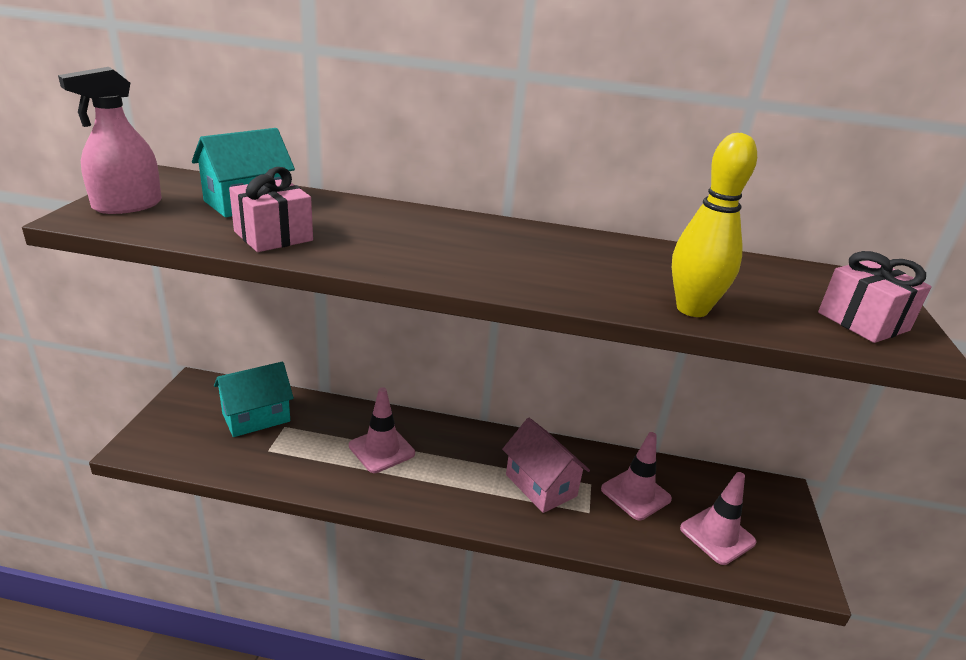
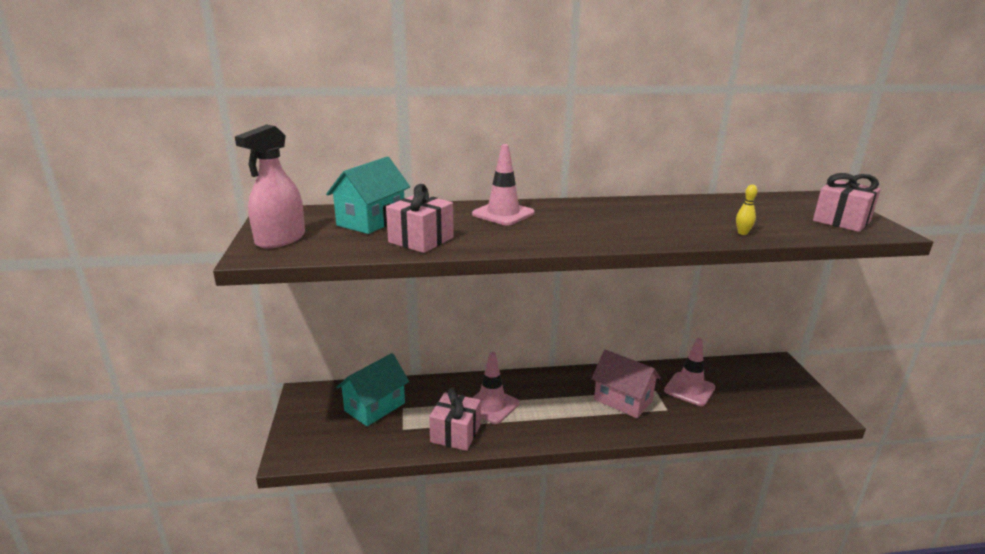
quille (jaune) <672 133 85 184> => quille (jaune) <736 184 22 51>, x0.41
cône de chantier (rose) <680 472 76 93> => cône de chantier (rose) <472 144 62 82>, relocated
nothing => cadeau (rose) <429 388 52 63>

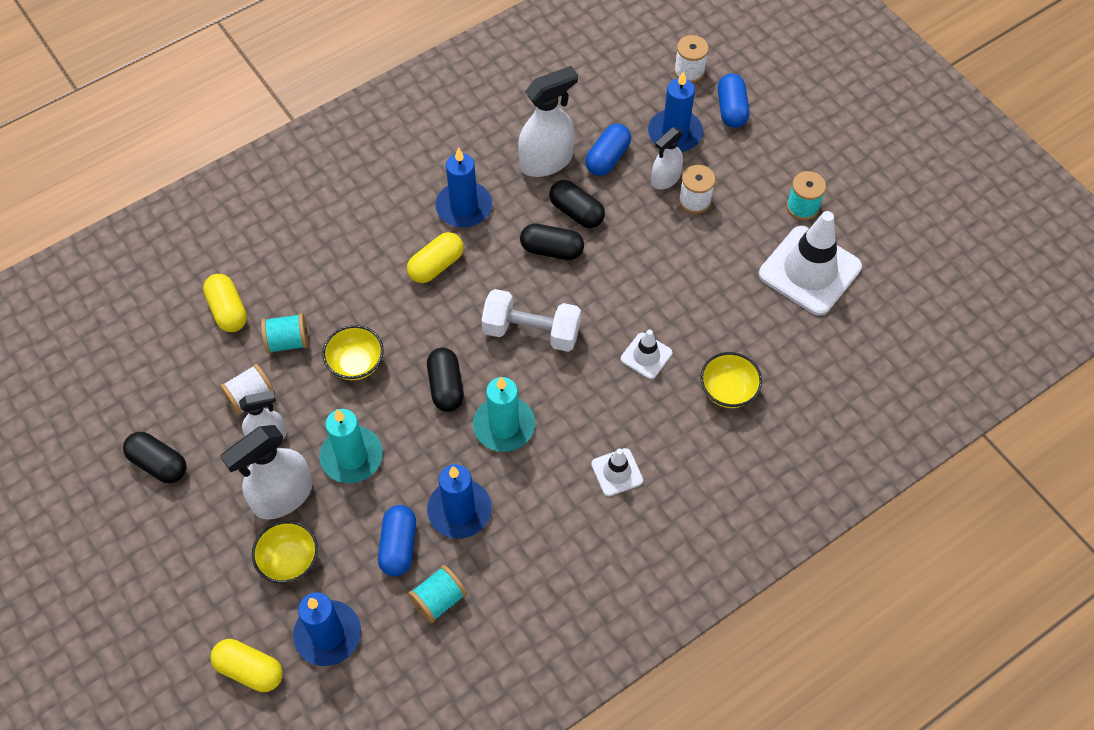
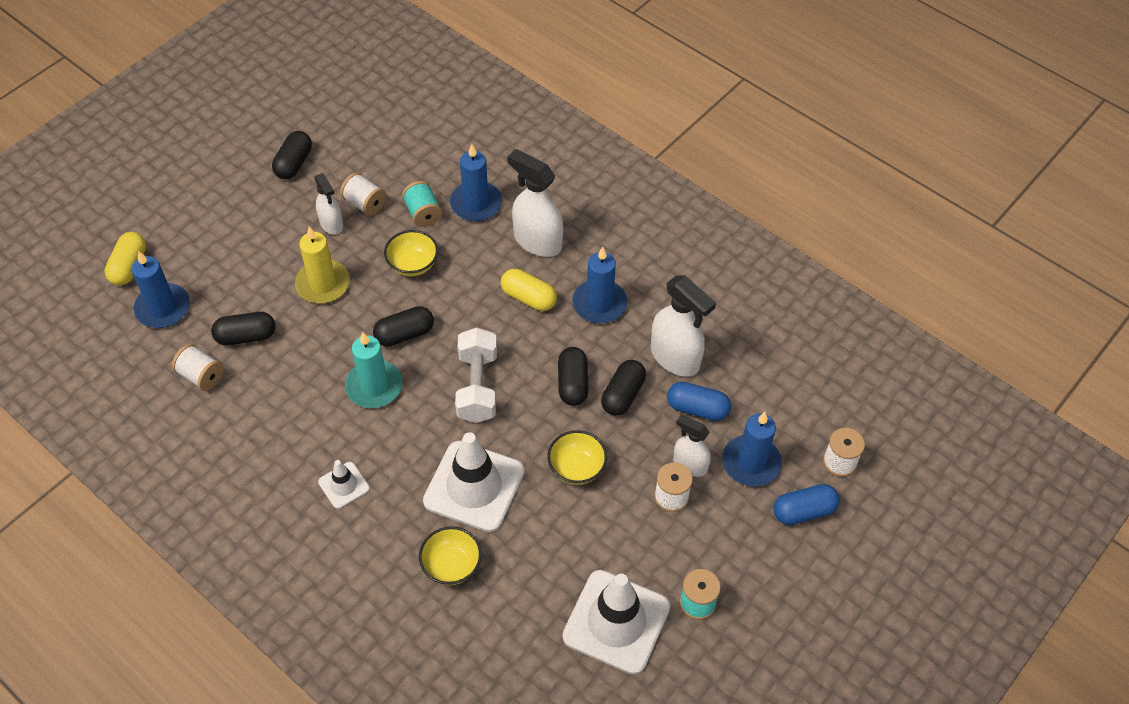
gélule (jaune) <203 274 44 58> => nothing
cône de chantier (blanc) <621 330 51 49> => cône de chantier (blanc) <423 432 102 100>, x2.05
bougie (turquoise) <320 409 63 74> => bougie (jaune) <295 226 55 78>
vaporisateur (blanc) <220 425 93 94> => vaporisateur (blanc) <507 149 56 108>, relocated
bougie (bleu) <427 464 65 75> => bougie (bleu) <450 144 52 77>, relocated
gélule (bleu) <378 505 38 71> => gélule (noir) <211 312 64 33>
bol (jaune) <252 521 66 62> => bol (jaune) <547 430 60 55>, relocated
bobine (turquoise) <408 565 59 58> => bobine (blanc) <172 344 52 47>

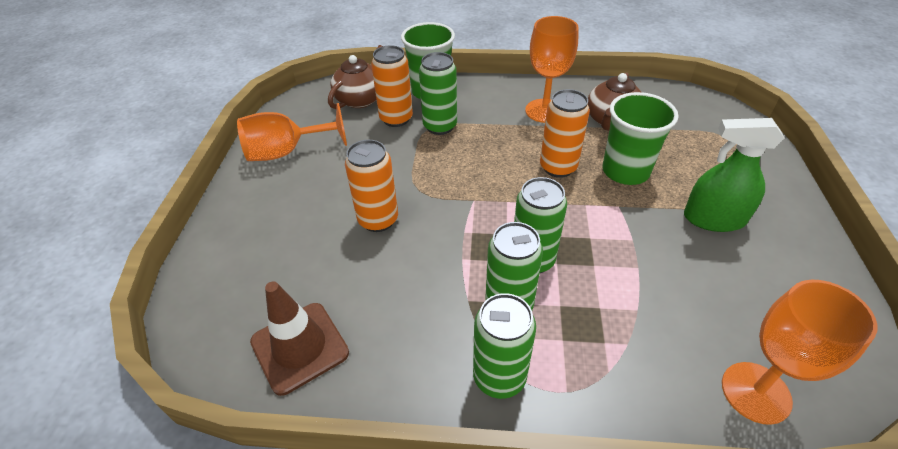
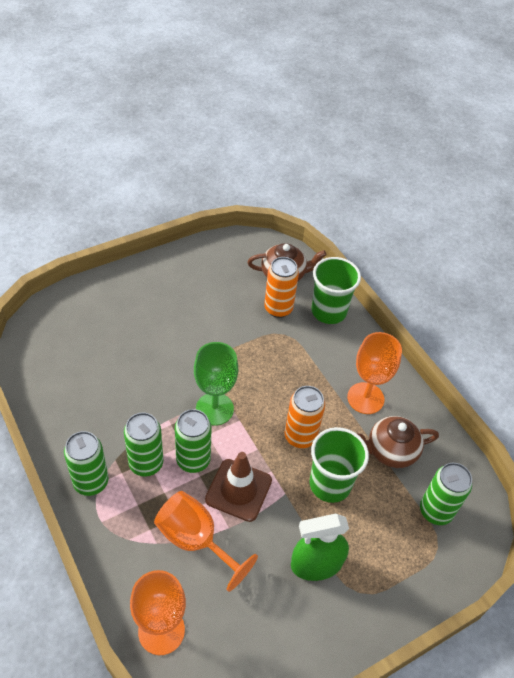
canette (vert) <419 52 38 83> => canette (vert) <420 463 52 62>, relocated
verre à pied (orange) <237 103 110 58> => verre à pied (orange) <154 491 104 101>, relocated
vaporisateur (vert) <684 118 101 114> => vaporisateur (vert) <291 514 58 67>, 75 degrees counterclockwise
canette (orange) <345 140 53 92> => nothing
cône de chantier (marron) <250 281 99 115> => cône de chantier (marron) <205 452 67 70>, relocated
nothing => verre à pied (vert) <194 342 44 84>

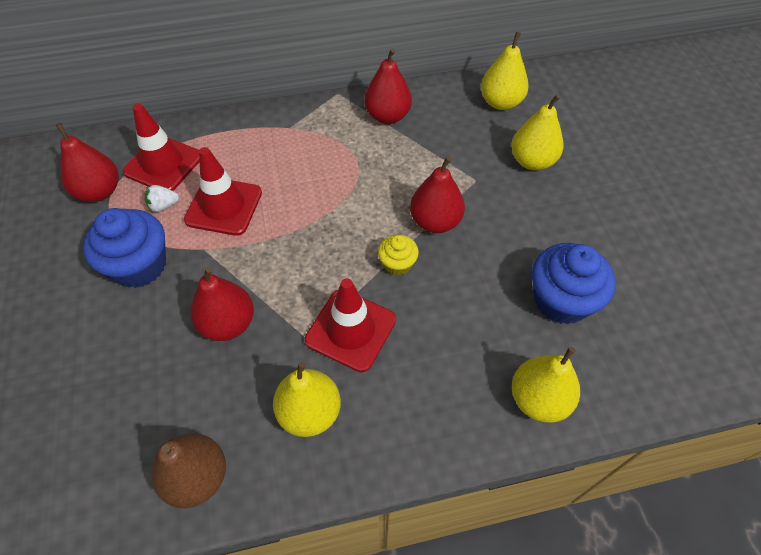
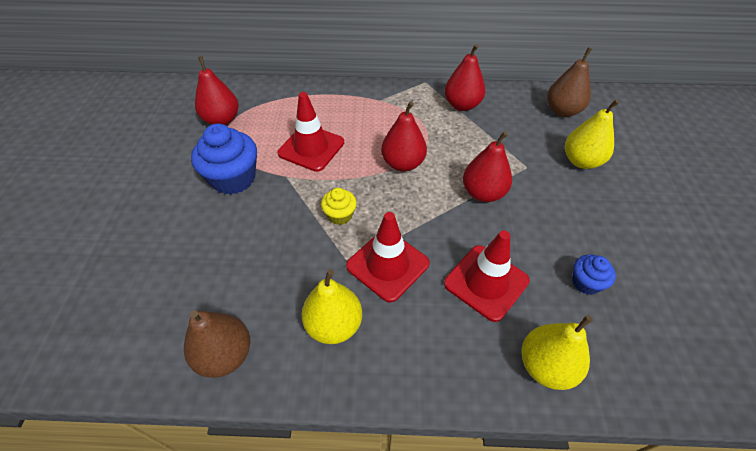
poire (jaune) <481 32 48 78> => poire (marron) <547 47 45 70>
cône de chantier (rouge) <123 104 77 87> => cône de chantier (rouge) <444 230 86 92>, relocated
fraise (blanc) <145 185 34 27> => nothing
muffin (jaune) <378 235 41 41> => muffin (jaune) <321 188 36 37>, relocated
muffin (bleu) <532 243 84 82> => muffin (bleu) <572 254 44 41>, x0.53
poire (rouge) <191 267 63 74> => poire (rouge) <381 101 46 71>, relocated

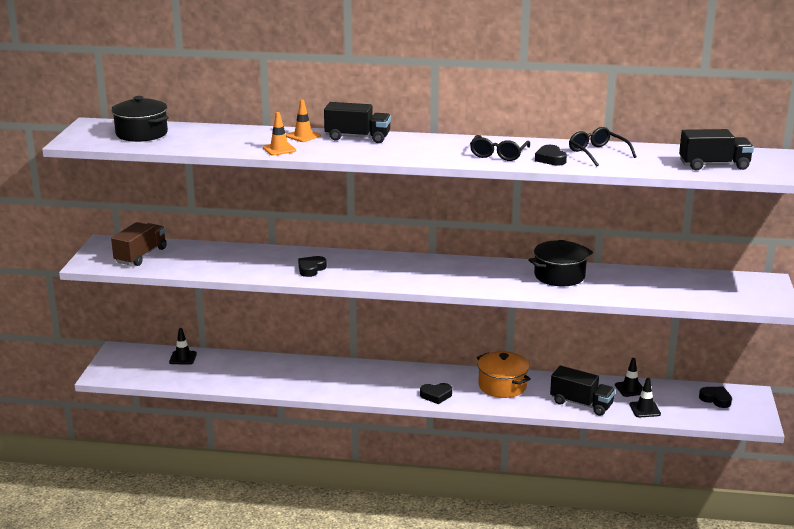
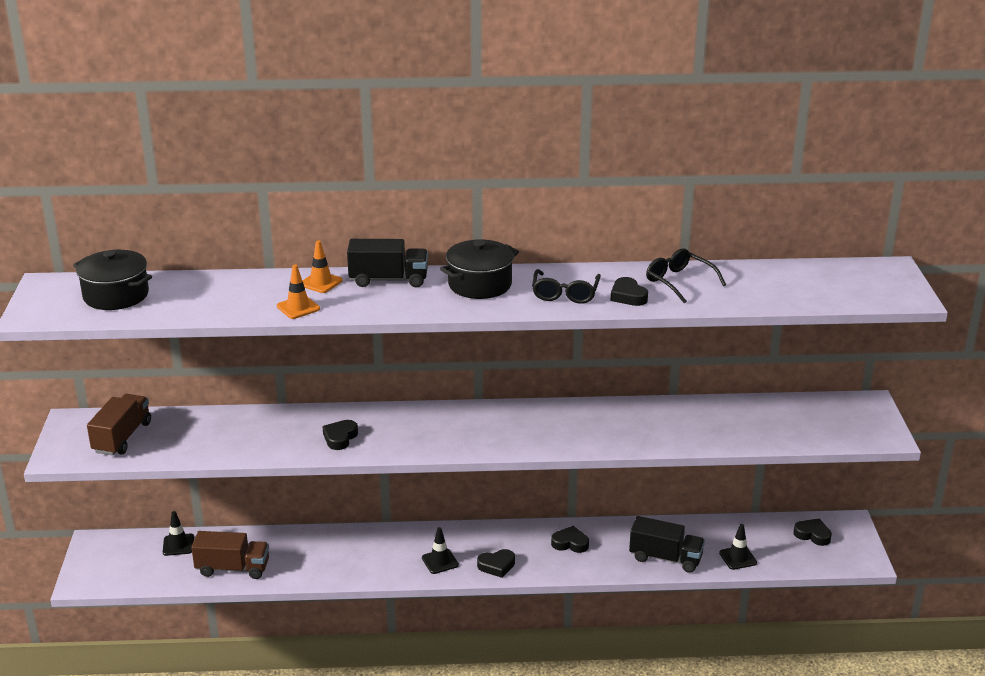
camion (noir) <679 129 75 42> => nothing
marmite (noir) <528 240 65 46> => marmite (noir) <440 239 79 60>, relocated
marmite (orange) <477 351 54 47> => cœur (noir) <551 526 38 27>
cône de chantier (noir) <615 358 28 39> => cône de chantier (noir) <422 527 37 47>, relocated
nothing => camion (marron) <191 531 78 48>

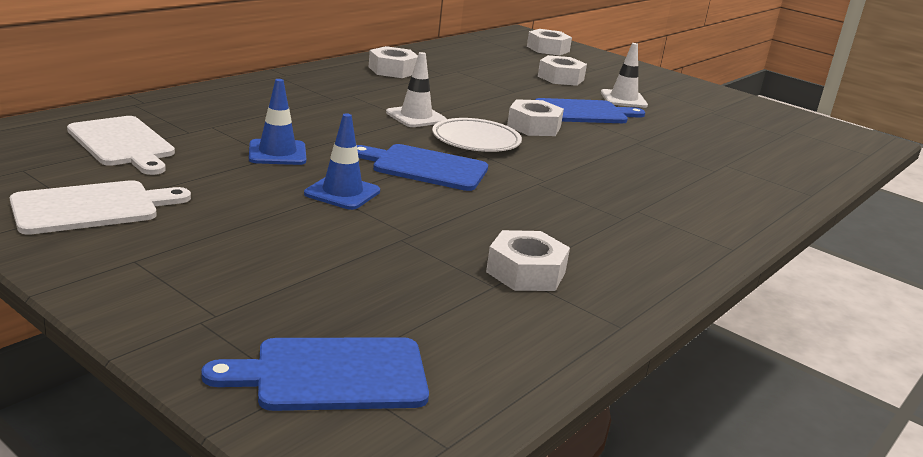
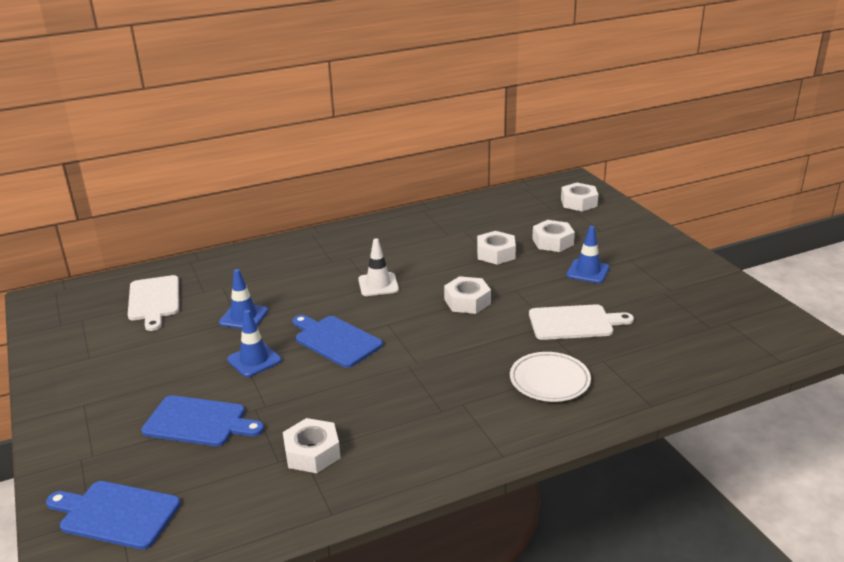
cône de chantier (blanc) <601 43 47 65> => cône de chantier (bleu) <566 226 43 57>
écrou (blanc) <369 46 49 32> => écrou (blanc) <477 231 39 34>, relocated
planche à découper (bleu) <535 98 110 25> => planche à découper (bleu) <141 395 123 51>, relocated
assiette (blanc) <432 118 90 34> => assiette (blanc) <510 352 81 50>, relocated
planche à découper (blanc) <10 180 181 55> => planche à découper (blanc) <529 304 105 36>, relocated

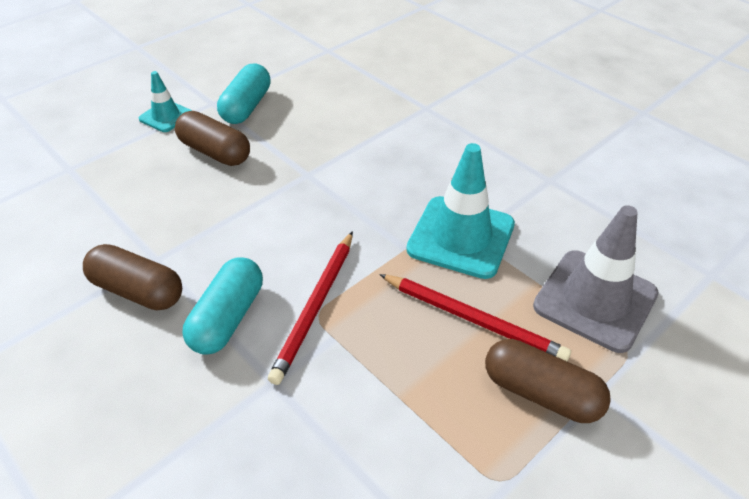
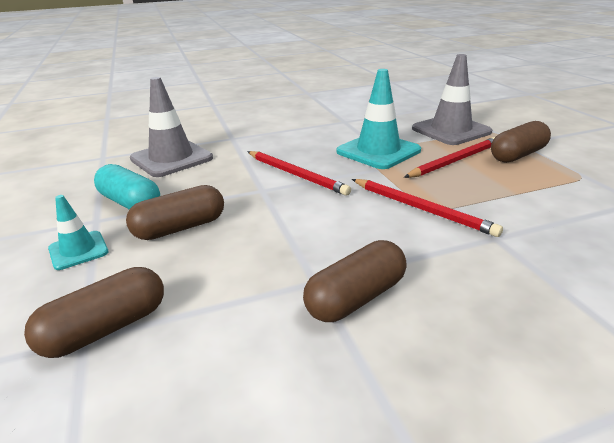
gélule (turquoise) <182 257 81 98> => nothing
nothing => cône de chantier (gris) <130 77 83 100>
nothing => crayon (rouge) <247 151 104 45>
nothing => gélule (marron) <24 267 140 91>

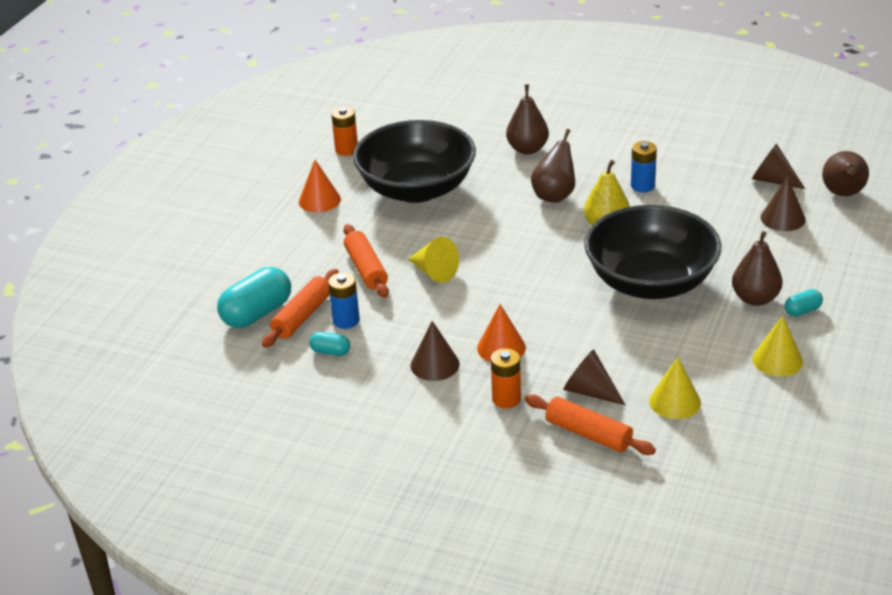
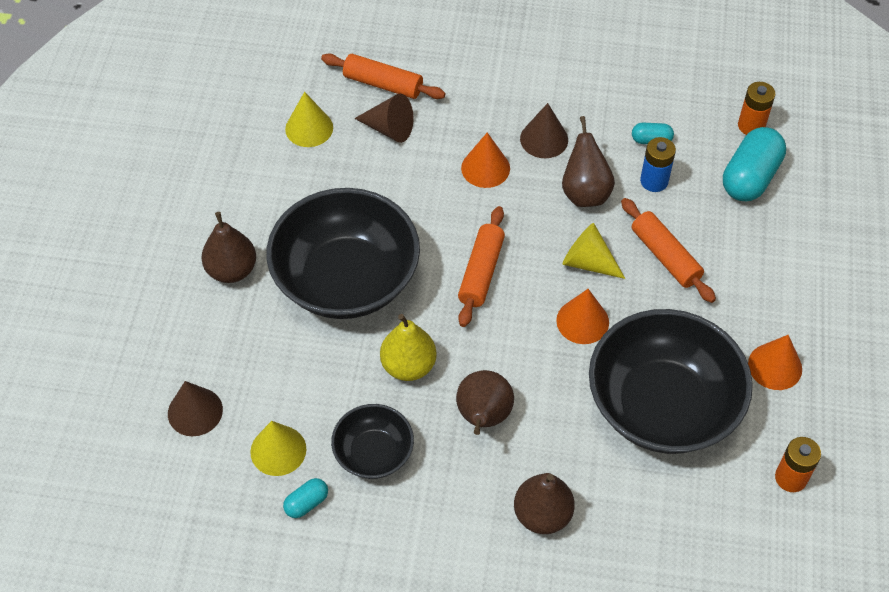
pile (bleu) <631 141 26 51> => bol (noir) <331 404 83 75>
cône (marron) <752 144 53 45> => nothing
poire (marron) <822 151 47 45> => poire (marron) <562 116 53 91>, relocated
rouleau à pâtisserie (orange) <262 269 77 79> => rouleau à pâtisserie (orange) <458 206 47 121>, relocated
gélule (turquoise) <785 289 38 28> => gélule (turquoise) <283 478 45 40>, relocated
cône (jaune) <752 315 51 62> => cône (jaune) <250 421 56 55>, relocated
pile (orange) <491 348 30 60> => pile (orange) <738 82 37 53>, relocated
nothing => cône (orange) <556 289 53 55>

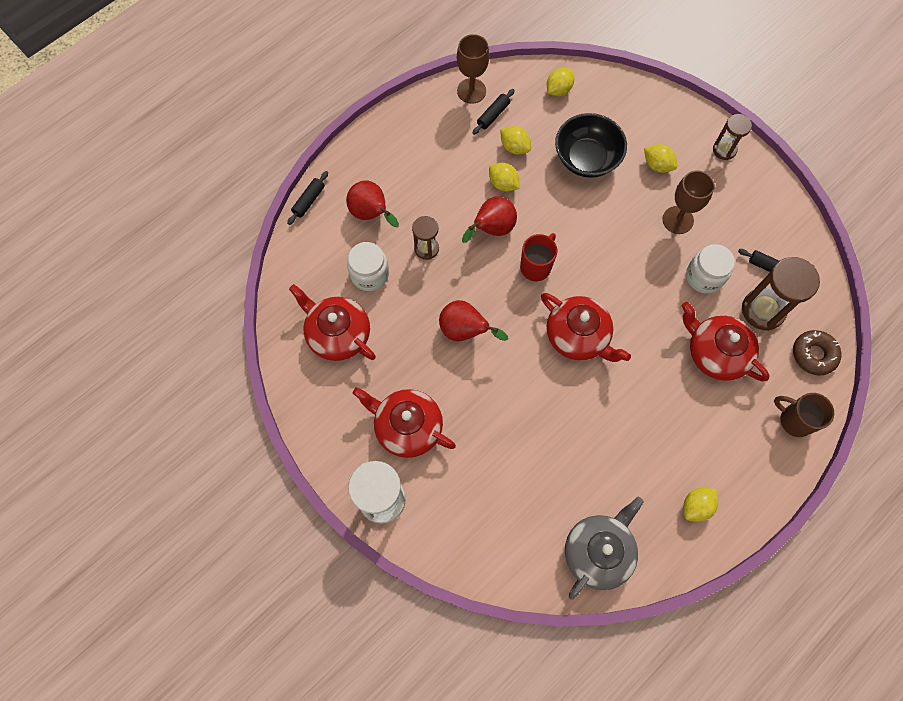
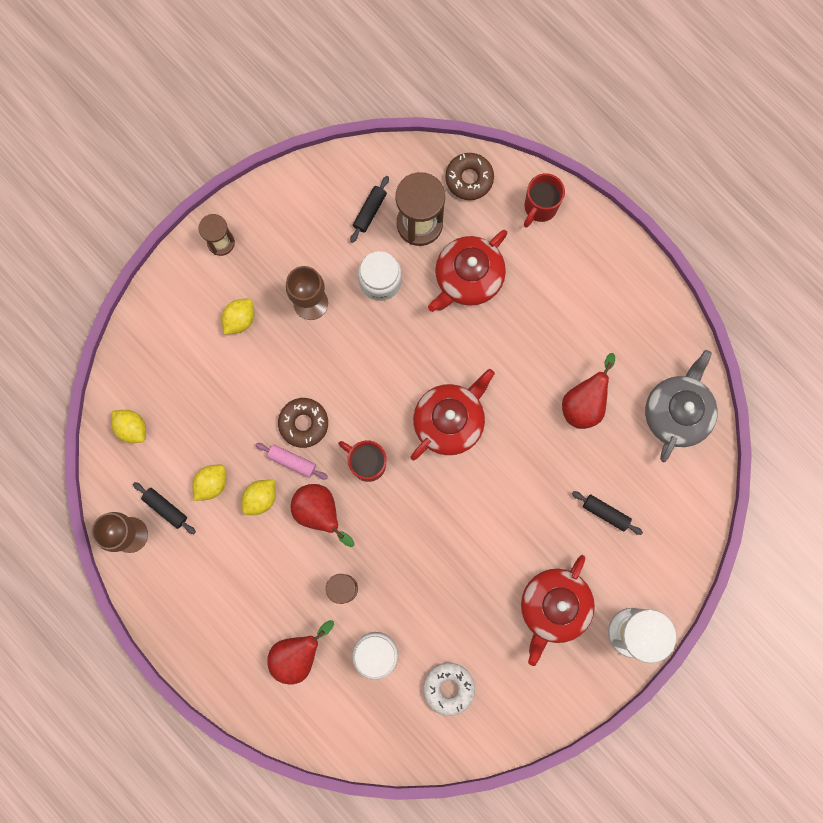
bol (noir) <555 113 72 65> => nothing
rouleau à pâtisserie (noir) <287 171 41 54> => rouleau à pâtisserie (noir) <572 491 71 44>, relocated
théière (rouge) <289 284 87 77> => beignet (blanc) <423 663 52 53>
poire (rouge) <439 300 69 41> => poire (rouge) <562 353 53 76>, relocated
tasse (marron) <774 393 60 44> => tasse (rouge) <524 173 41 54>
citron (jaune) <683 488 35 34> => nothing
théière (gris) <565 497 79 103> => théière (gris) <645 350 73 112>, 75 degrees clockwise
nothing => beignet (marron) <278 398 50 50>
nothing => rouleau à pâtisserie (rose) <255 443 73 36>

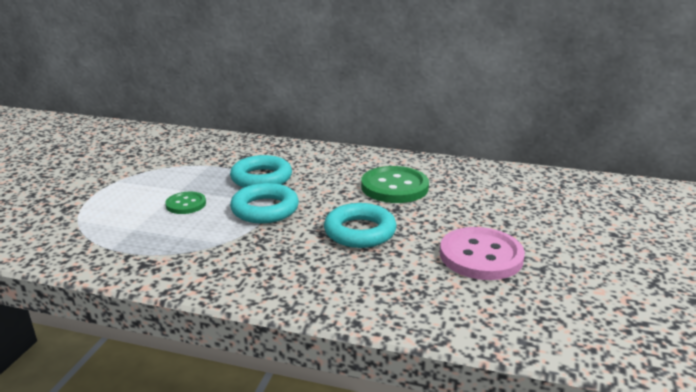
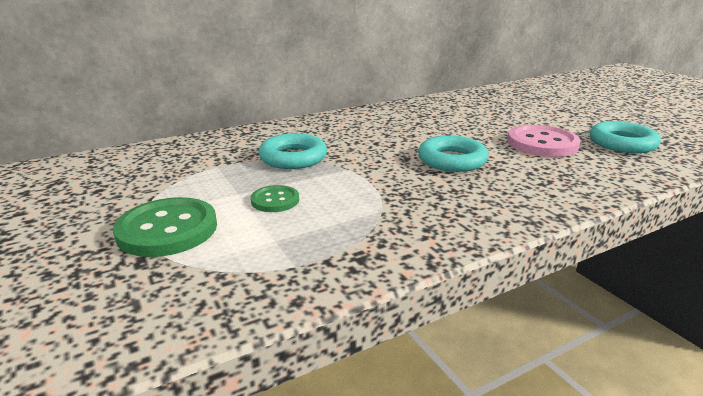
bouton (vert) <361 166 68 37> => bouton (vert) <113 197 104 60>, relocated
anneau (turquoise) <230 183 69 40> => anneau (turquoise) <590 121 71 32>, relocated

